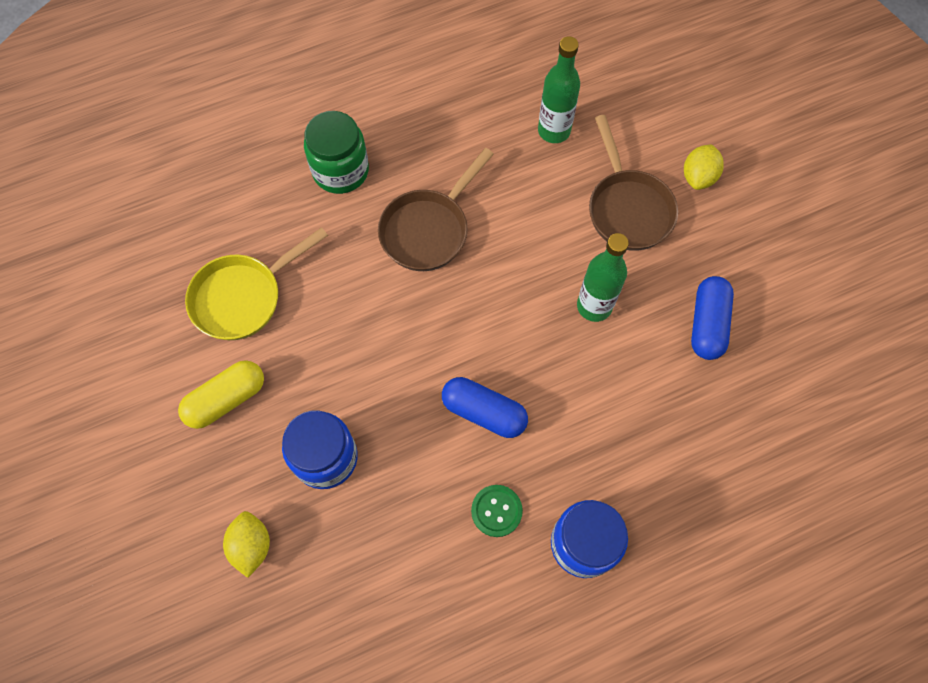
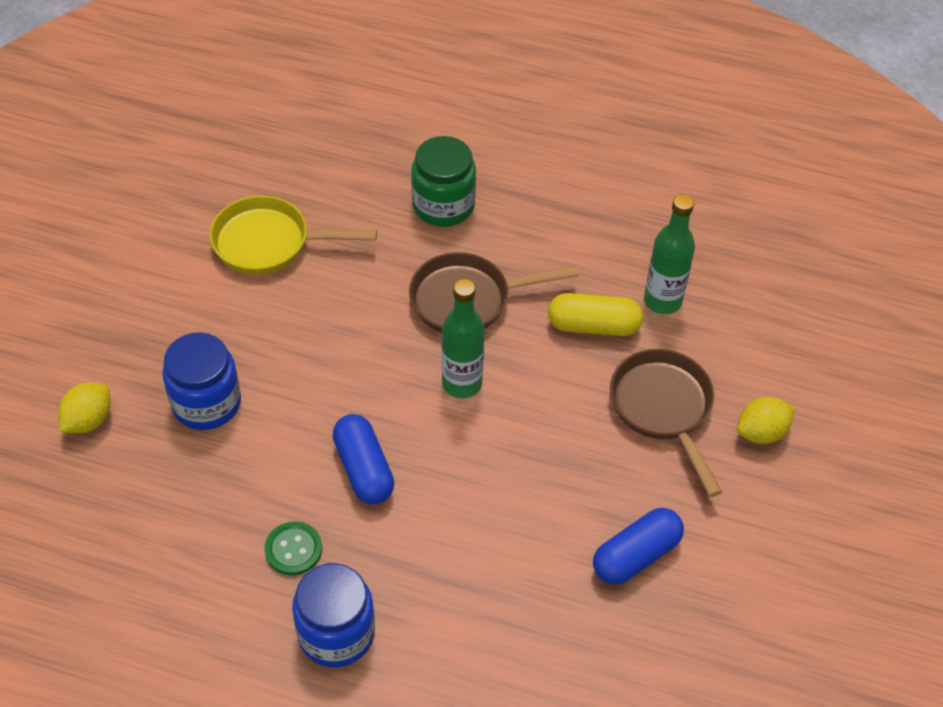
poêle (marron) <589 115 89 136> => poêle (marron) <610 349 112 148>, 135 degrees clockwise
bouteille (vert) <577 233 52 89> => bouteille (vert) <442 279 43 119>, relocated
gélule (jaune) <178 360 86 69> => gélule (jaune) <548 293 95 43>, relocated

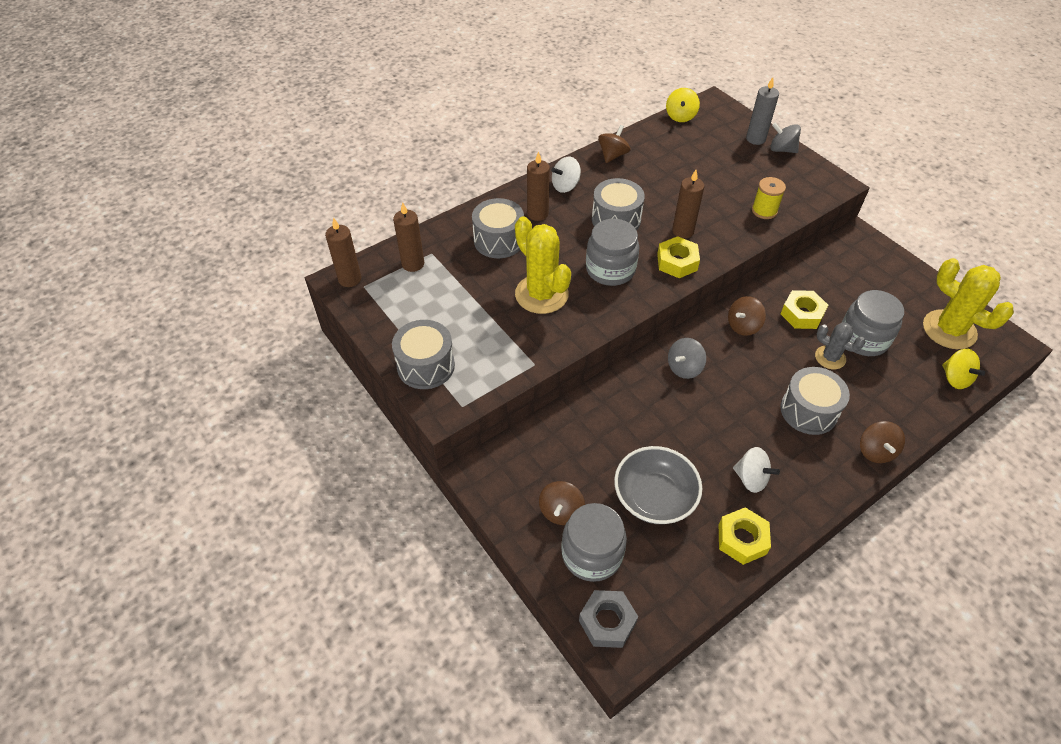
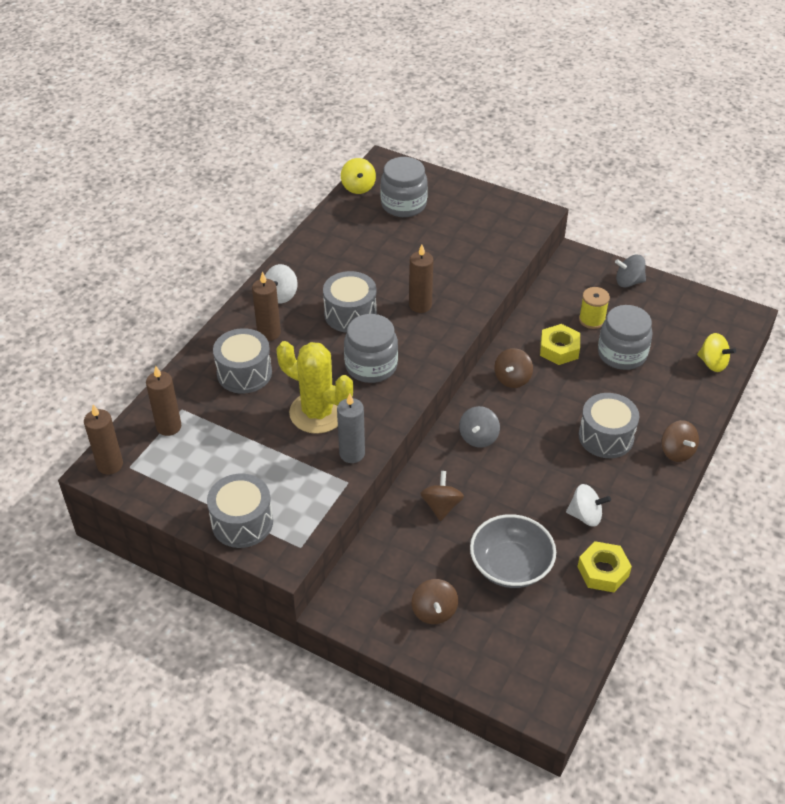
bougie (gris) <746 78 33 67> => bougie (gris) <337 393 28 70>, relocated
toupie (gris) <770 122 31 31> => toupie (gris) <615 255 31 32>, relocated
toupie (marron) <598 125 32 38> => toupie (marron) <420 471 44 50>, relocated
bobine (jaune) <752 177 34 42> => bobine (jaune) <579 287 31 42>, relocated
écrou (jaune) <657 236 43 42> => nothing
cactus (jaune) <923 258 91 91> => nothing
cactus (gris) <815 322 50 47> => nothing
bocal (gris) <561 503 66 79> => bocal (gris) <380 157 48 60>, relocated
écrou (gris) <579 590 59 58> => nothing

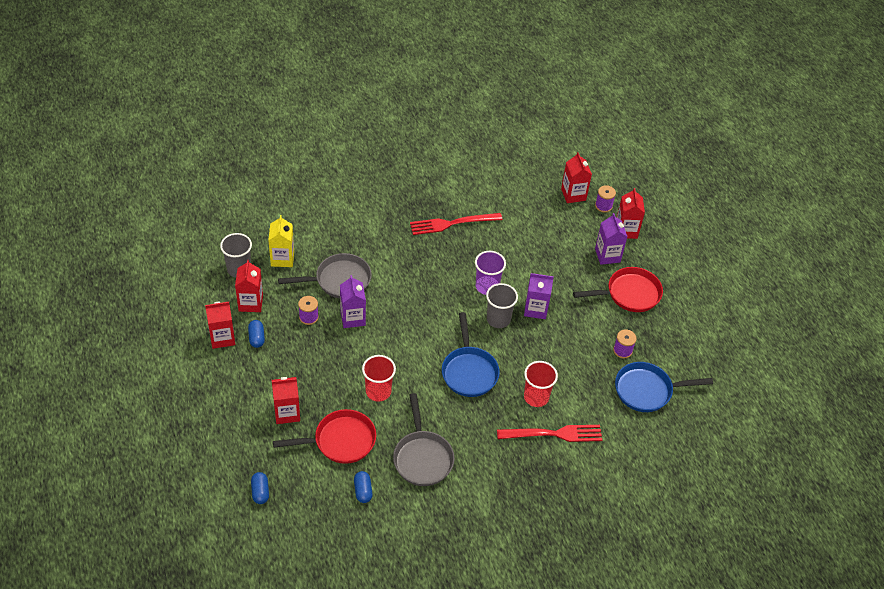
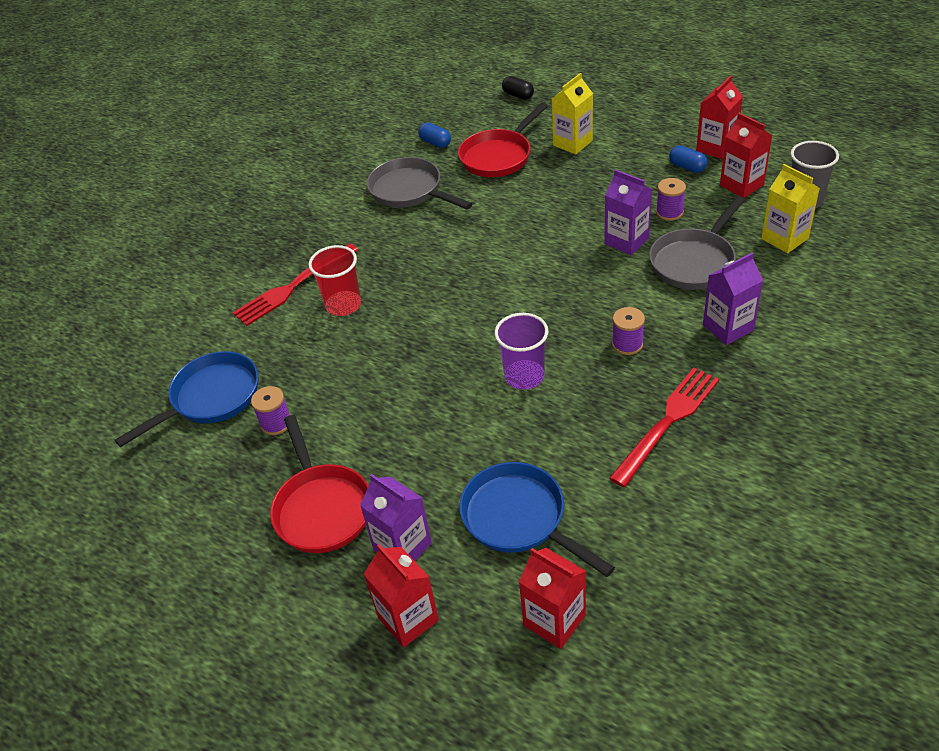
bobine (violet) <595 185 21 28> => bobine (violet) <612 307 33 48>, relocated
poêle (rouge) <573 267 90 45> => poêle (rouge) <270 415 99 138>, 60 degrees counterclockwise
brique de lait (violet) <524 273 30 46> => brique de lait (violet) <703 252 60 93>, relocated
gobelet (gris) <486 283 32 45> => nothing
poêle (bleu) <442 312 58 85> => poêle (bleu) <460 462 155 115>, relocated
gobelet (rouge) <362 355 34 46> => nothing
brique de lait (rouge) <272 377 28 47> => brique de lait (jaune) <552 73 41 81>
gélule (bleu) <251 472 18 32> => gélule (noir) <502 76 32 24>

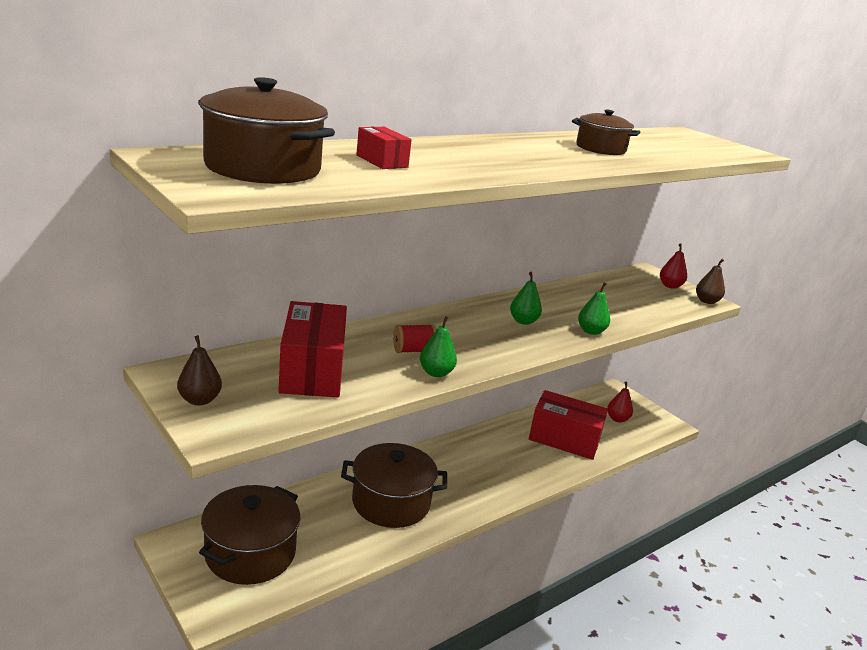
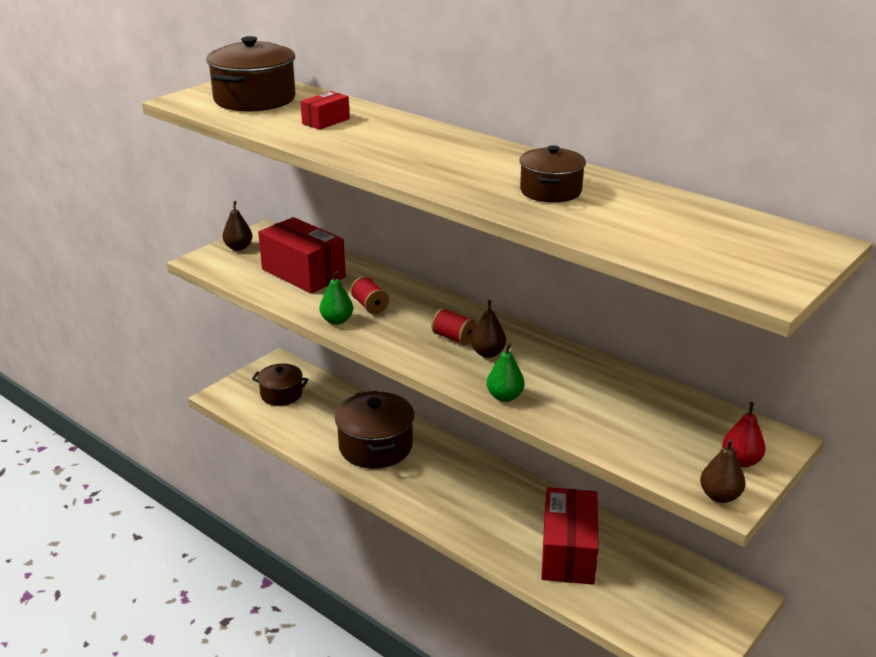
poire (vert) <510 272 32 53> => poire (marron) <471 300 35 58>
boîte (rouge) <278 301 69 96> => boîte (rouge) <258 217 88 77>, 60 degrees clockwise
poire (rouge) <607 382 26 40> => nothing
marmite (marron) <199 485 102 100> => marmite (marron) <252 363 57 43>, x0.61
nothing => bobine (rouge) <431 308 46 37>

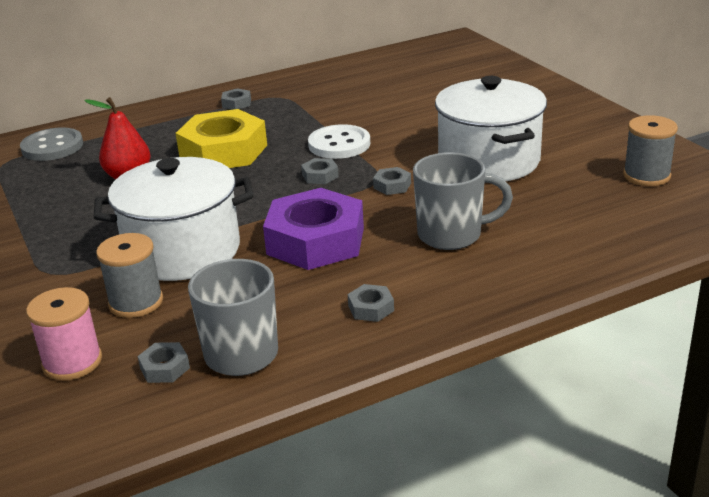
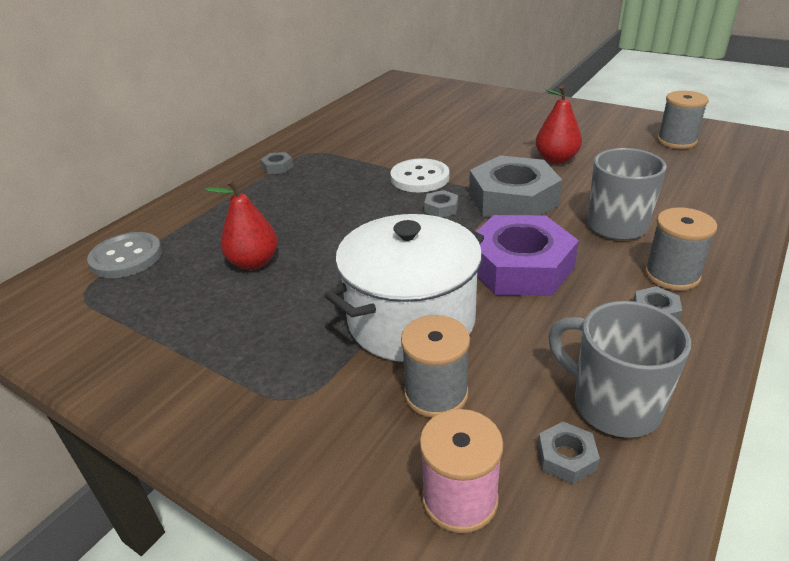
marmite (blanc) <435 76 112 105> => poire (rouge) <536 85 46 79>
écrou (jaune) <176 109 91 59> => nothing
écrou (gris) <373 167 38 28> => écrou (gris) <469 155 93 62>, x2.49
nothing => bobine (gris) <645 207 72 84>

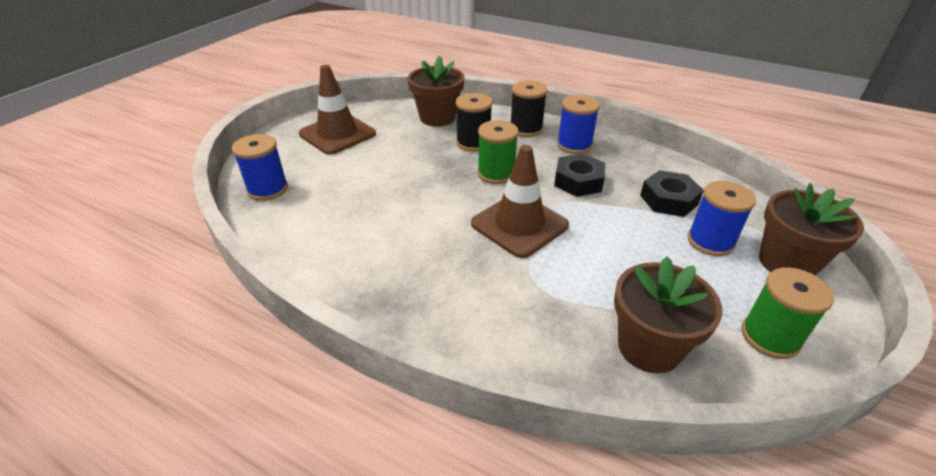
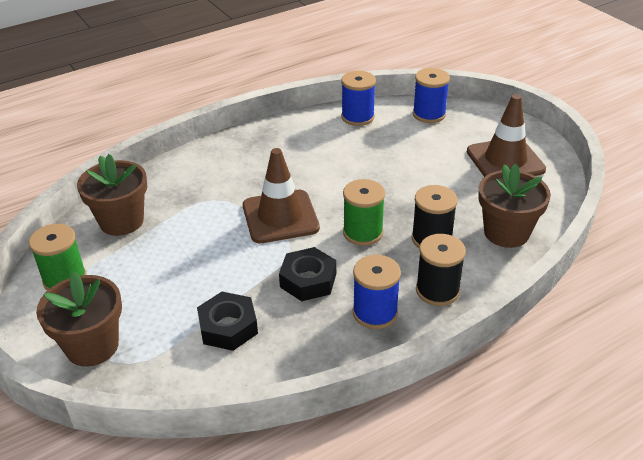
bobine (bleu) <687 181 69 75> => bobine (bleu) <341 71 35 55>, relocated

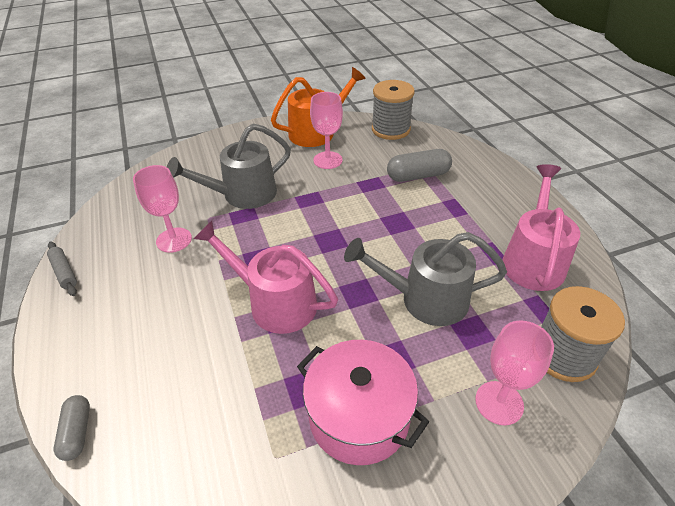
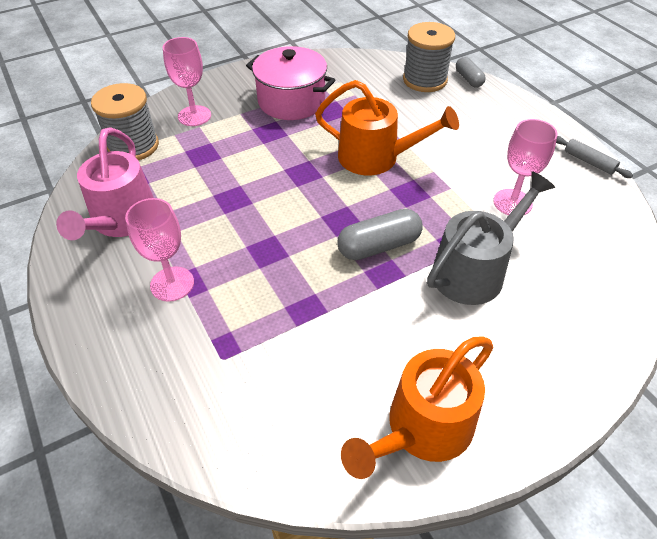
bobine (gris) <372 80 43 60> => bobine (gris) <403 22 52 70>, relocated
verre à pied (rose) <310 92 33 77> => verre à pied (rose) <125 198 69 104>, relocated
gélule (gris) <387 149 65 33> => gélule (gris) <337 209 86 51>, relocated
arrosoir (rose) <194 221 144 113> => arrosoir (orange) <315 80 144 95>
arrosoir (gris) <344 232 163 94> => nothing

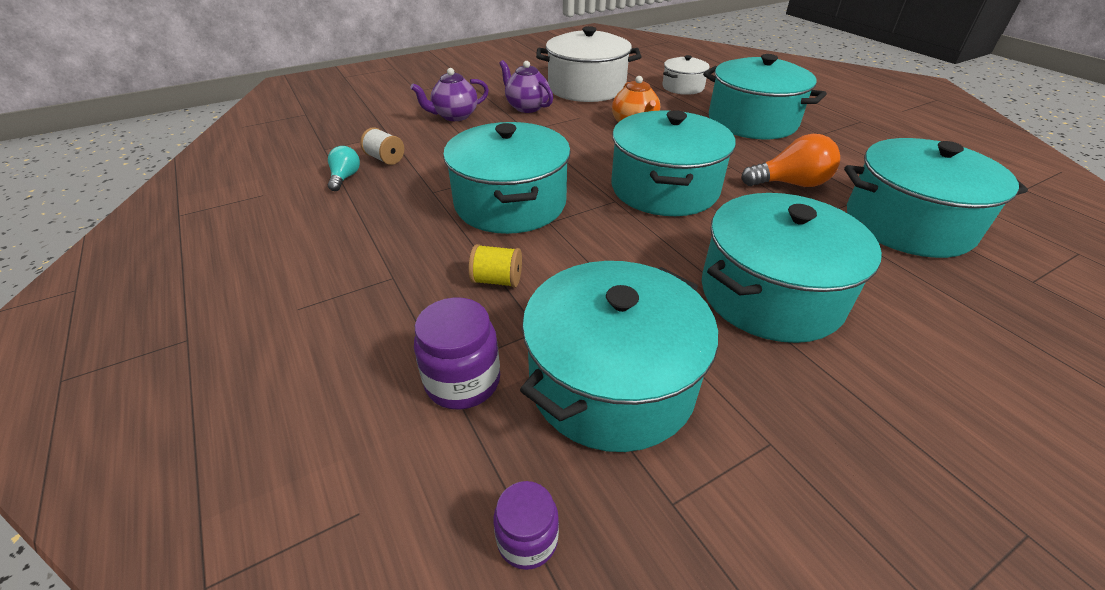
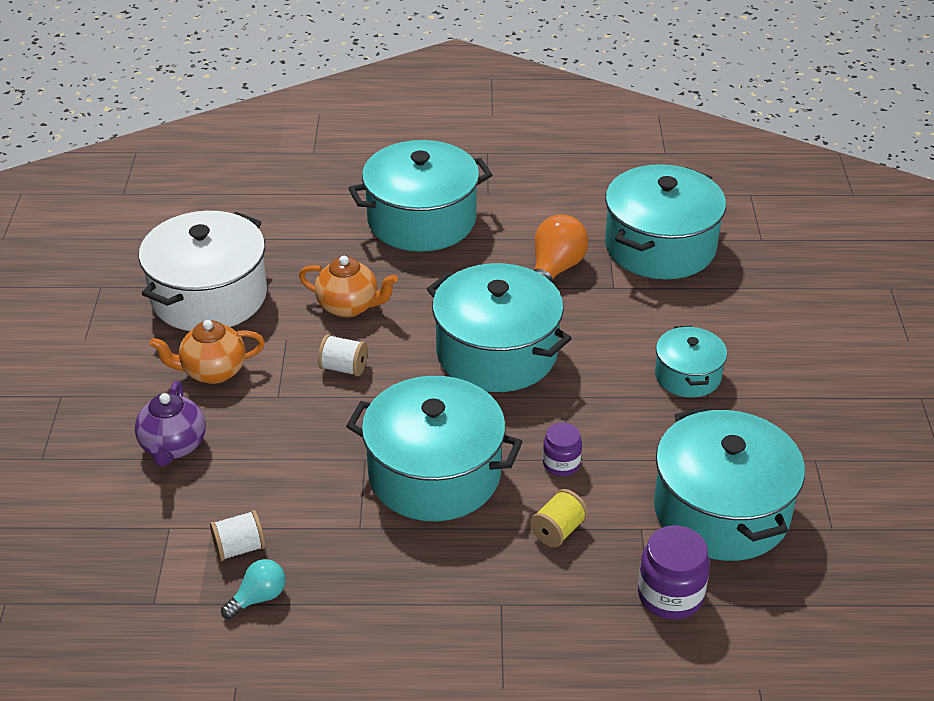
marmite (blanc) <662 55 48 40> => nothing
théière (violet) <499 60 54 53> => théière (orange) <150 320 115 64>
ampoule (turquoise) <328 146 32 45> => ampoule (turquoise) <221 559 64 60>, 105 degrees clockwise
marmite (turquoise) <702 193 180 150> => marmite (turquoise) <655 326 72 72>, x0.54
bocal (violet) <493 481 66 89> => bocal (violet) <543 423 39 53>, relocated
nothing => bobine (blanc) <318 334 50 42>

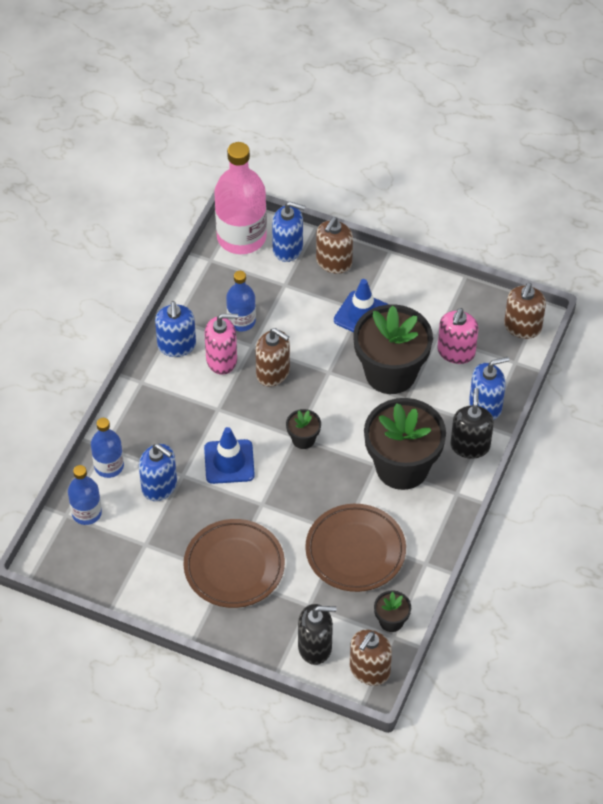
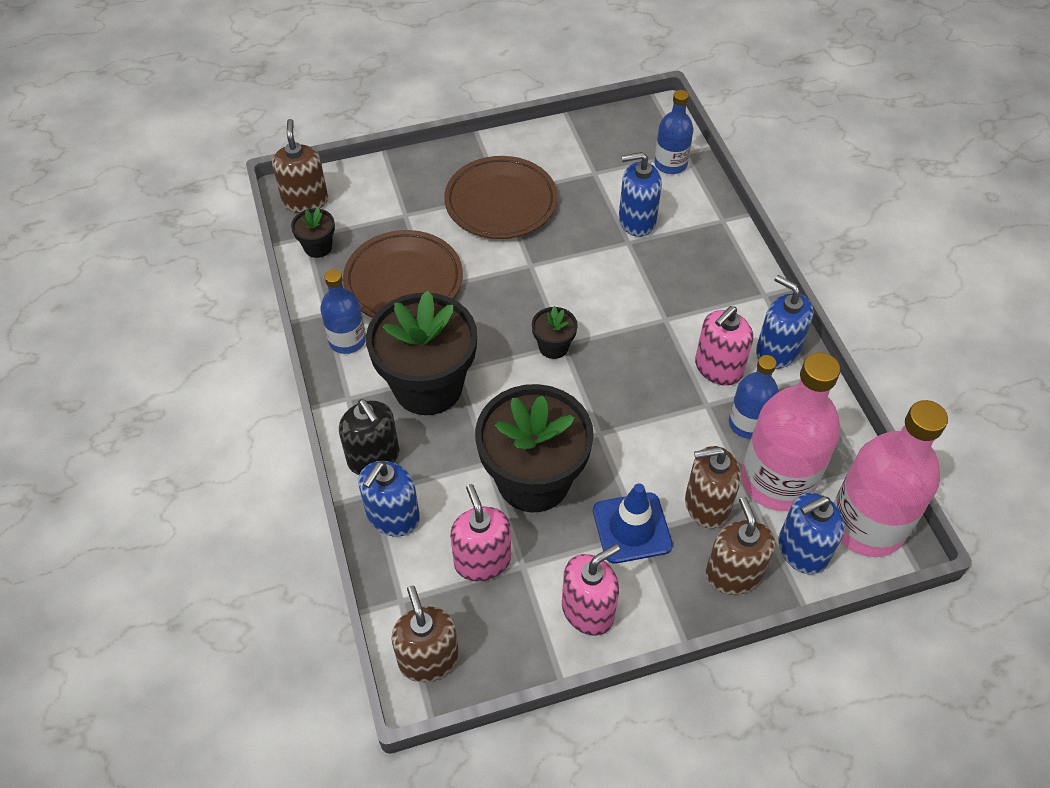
distributeur de savon (marron) <255 328 35 59> => distributeur de savon (marron) <685 446 56 82>, relocated
bouteille (bleu) <91 418 33 60> => bouteille (bleu) <320 269 46 85>, relocated
cône de chantier (bleu) <204 427 51 57> => nothing
distributeur de savon (noir) <298 604 38 61> => nothing
nothing => bouteille (rose) <741 352 99 159>
nothing => distributeur de savon (rose) <562 544 58 92>

